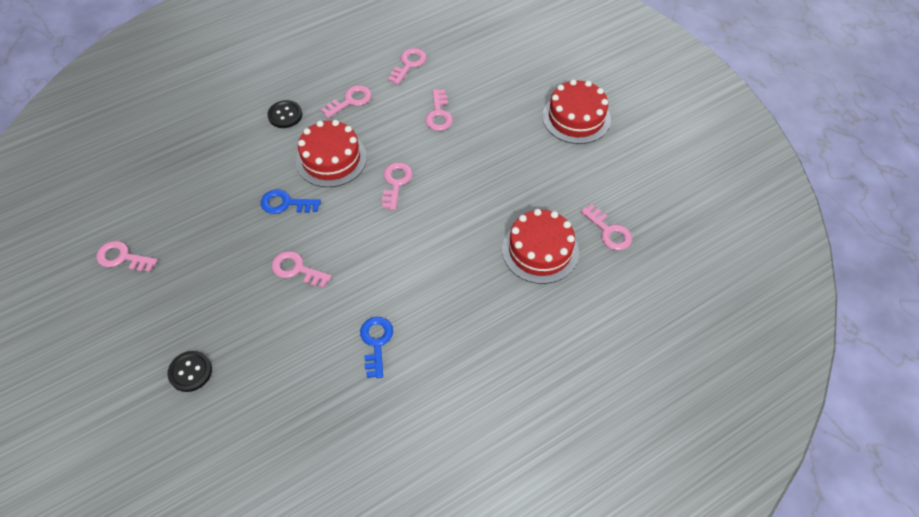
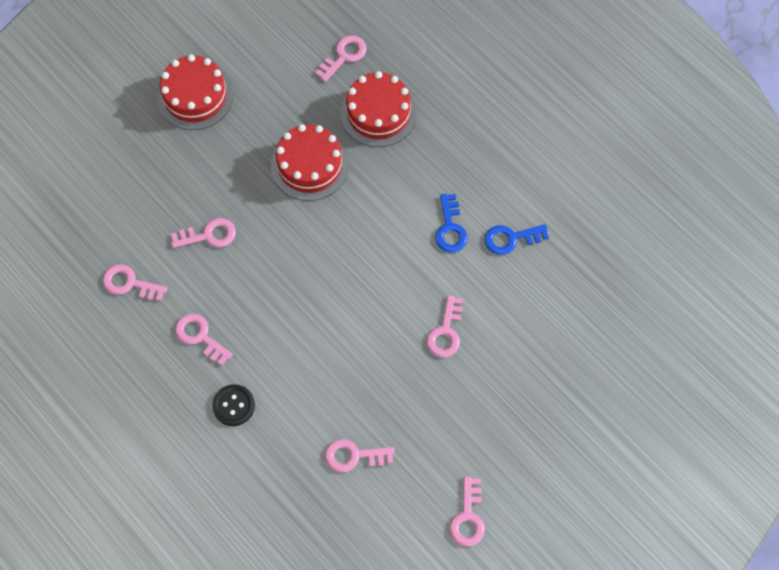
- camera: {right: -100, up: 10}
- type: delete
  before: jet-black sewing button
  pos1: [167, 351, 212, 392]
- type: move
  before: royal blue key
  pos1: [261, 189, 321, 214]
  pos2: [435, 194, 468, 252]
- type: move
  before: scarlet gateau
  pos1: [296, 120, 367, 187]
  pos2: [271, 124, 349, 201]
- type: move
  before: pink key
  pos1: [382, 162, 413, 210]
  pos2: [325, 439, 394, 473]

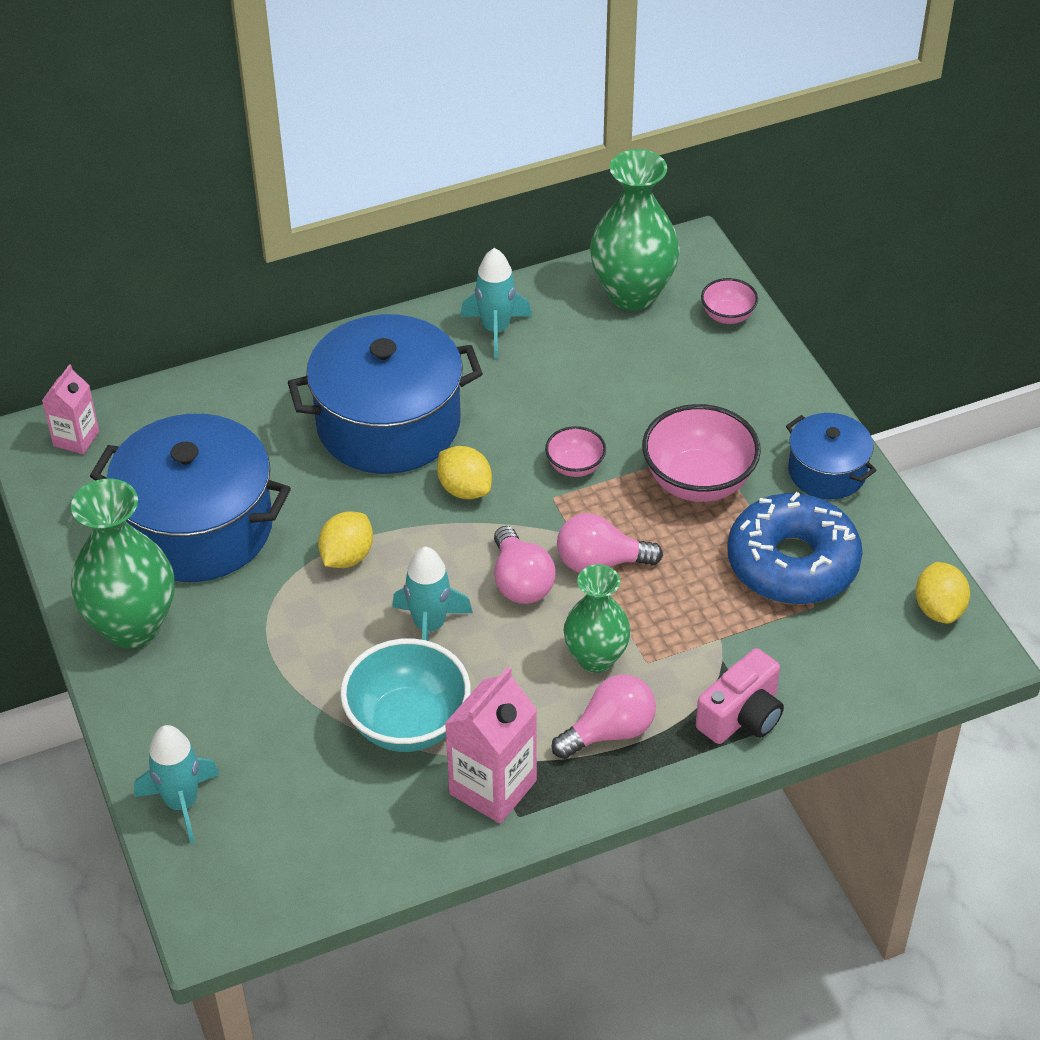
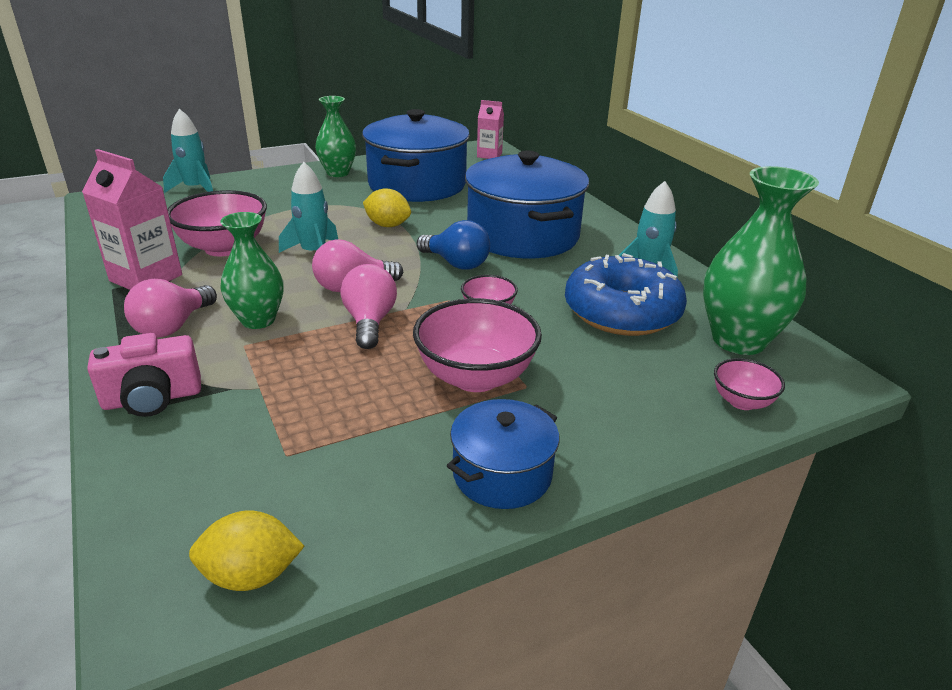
- camera: {right: 85, up: -15}
- type: move
  before: royal blue glazed donut
  pos1: [727, 492, 863, 604]
  pos2: [565, 253, 687, 336]
- type: replace
  before: yellow citrus fruit
  after: royal blue lightbulb
  pos1: [437, 446, 492, 499]
  pos2: [417, 220, 490, 270]
- type: recolor
  before: aqua deep dish
  after: pink deep dish
  pos1: [340, 638, 471, 752]
  pos2: [167, 190, 267, 256]
- type: rotate
  before: pink lightbulb
  pos1: [552, 675, 656, 759]
  pos2: [124, 279, 217, 338]
  turn: 60
- type: rotate
  before: pink compact camera
  pos1: [696, 648, 784, 744]
  pos2: [87, 333, 201, 417]
  turn: -60
- type: resize
  before: green vase
  pos1: [70, 479, 175, 648]
  pos2: [315, 96, 356, 177]
  scale: 0.65

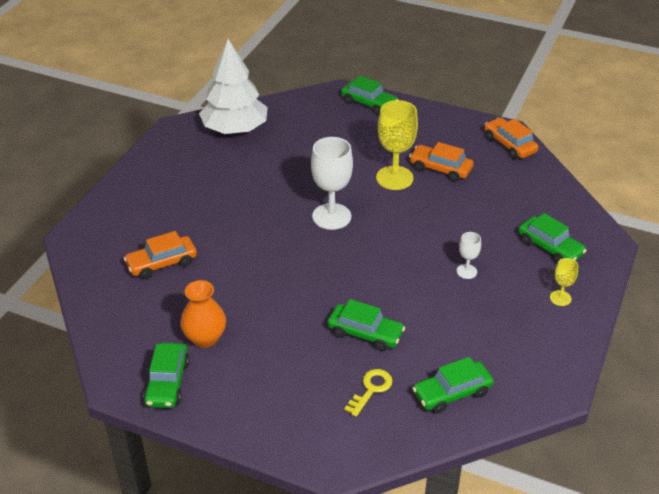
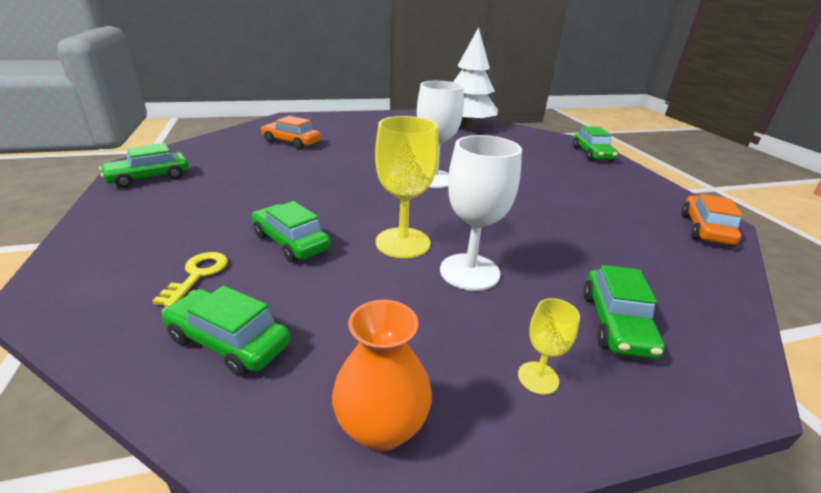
- camera: {right: 50, up: -10}
- type: delete
  before: orange-coloured car
  pos1: [409, 142, 474, 182]
- type: move
  before: orange-coloured vase
  pos1: [180, 280, 226, 348]
  pos2: [332, 300, 432, 452]
- type: move
  before: yellow chalice
  pos1: [376, 100, 418, 190]
  pos2: [375, 116, 439, 258]
- type: rotate
  before: green car
  pos1: [328, 299, 405, 351]
  pos2: [252, 201, 331, 262]
  turn: 150
- type: rotate
  before: yellow key
  pos1: [344, 369, 393, 417]
  pos2: [152, 252, 228, 307]
  turn: -75
- type: resize
  before: snow-white chalice
  pos1: [456, 232, 481, 279]
  pos2: [440, 135, 522, 291]
  scale: 2.02

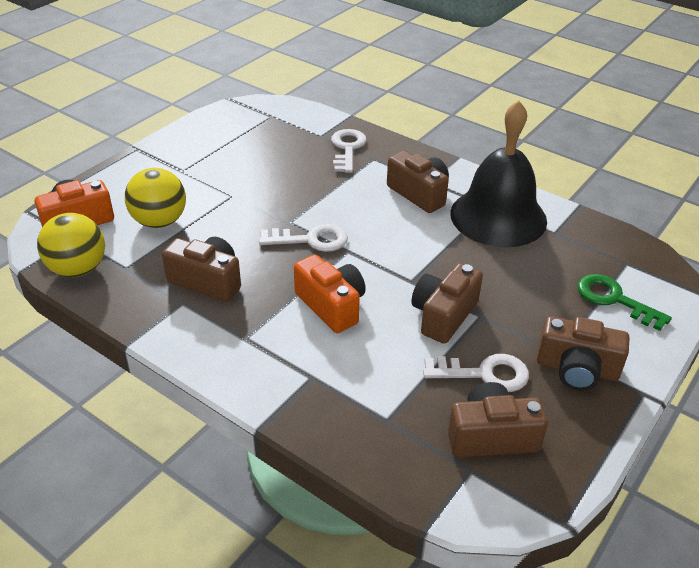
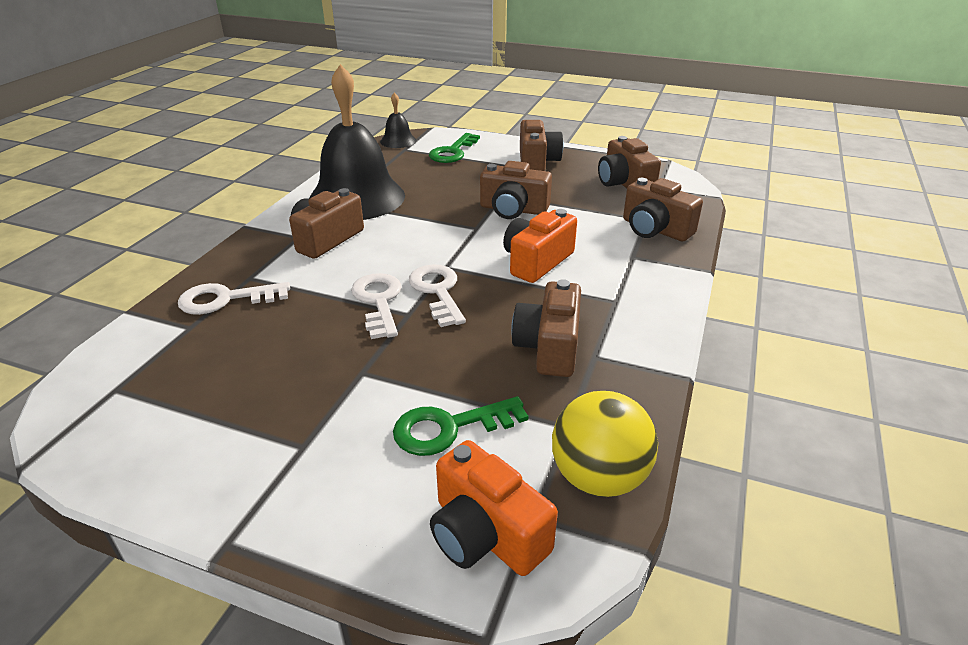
- camera: {right: -105, up: -5}
- type: insert
  after: jet-black hand bell
  pos2: [380, 92, 416, 148]
- type: insert
  after: russet compact camera
  pos2: [623, 178, 703, 241]
- type: move
  before: snow-white key
  pos1: [423, 354, 529, 392]
  pos2: [351, 273, 402, 339]
- type: replace
  before: yellow play ball
  after: green key
  pos1: [125, 168, 186, 228]
  pos2: [393, 396, 528, 456]

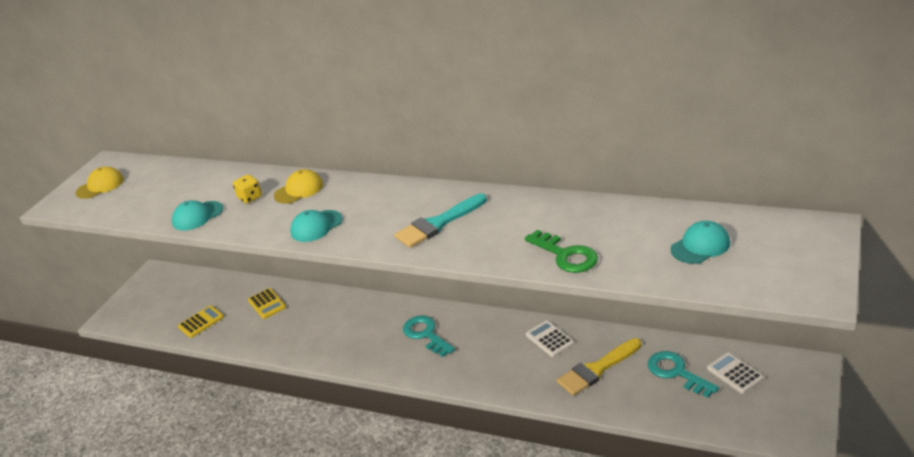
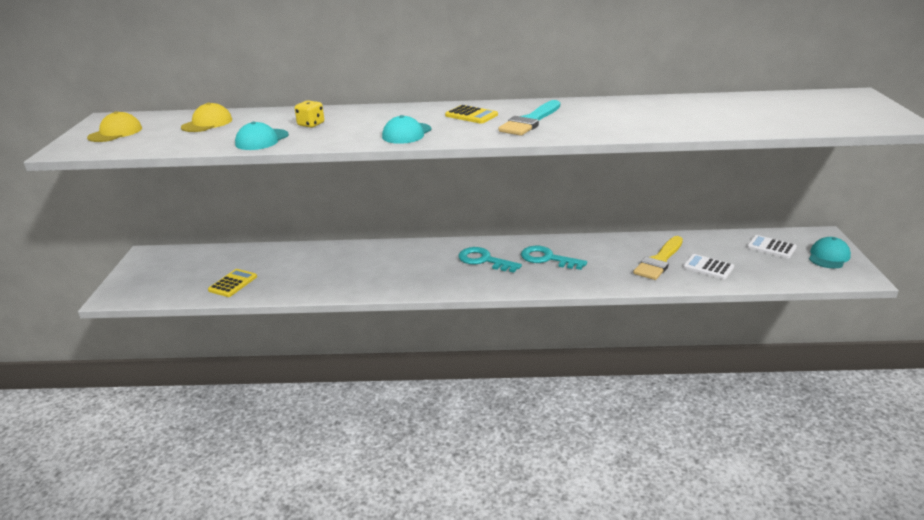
- camera: {right: -25, up: -5}
- type: delete
  before: green key
  pos1: [524, 230, 598, 273]
- type: move
  before: yellow adding machine
  pos1: [248, 288, 286, 319]
  pos2: [445, 105, 498, 124]
- type: move
  before: yellow cap
  pos1: [274, 169, 323, 204]
  pos2: [181, 102, 232, 132]
- type: move
  before: snow-white adding machine
  pos1: [526, 321, 574, 357]
  pos2: [683, 254, 734, 279]
- type: move
  before: aqua key
  pos1: [648, 351, 719, 398]
  pos2: [521, 246, 587, 270]
- type: move
  before: aqua cap
  pos1: [670, 221, 730, 264]
  pos2: [809, 237, 851, 268]

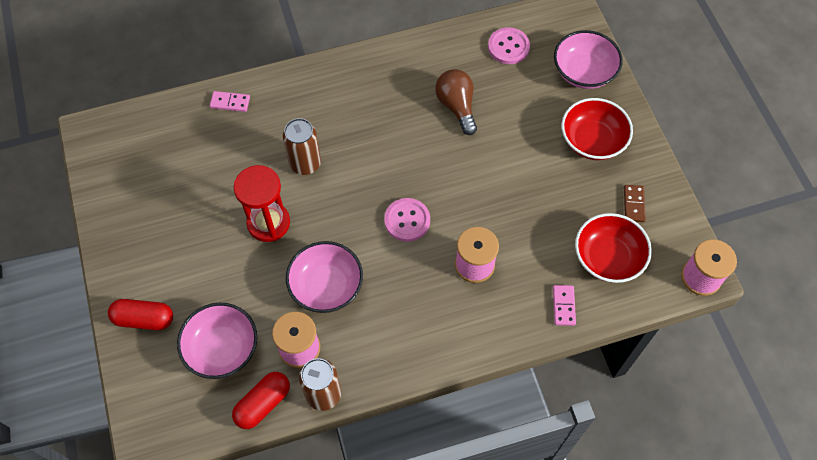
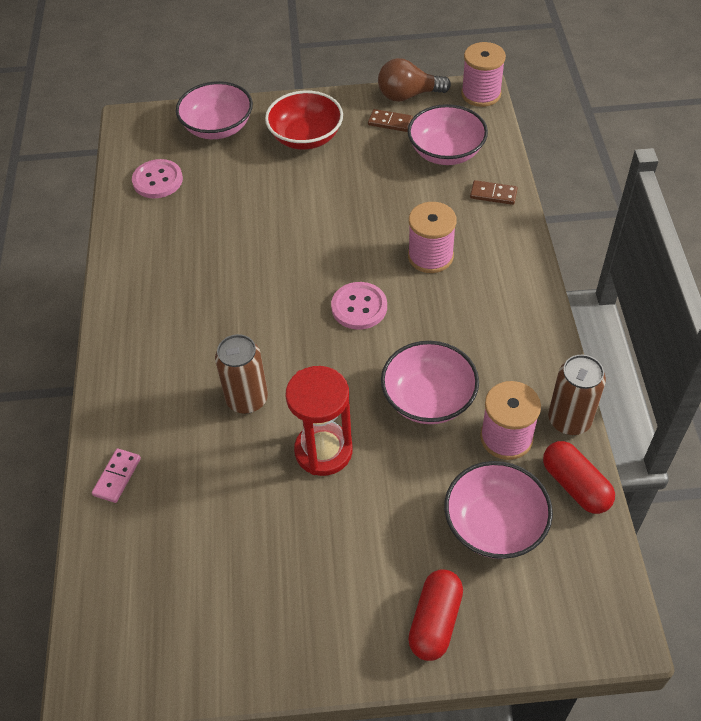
- camera: {right: -75, up: -10}
- type: move
  before: russet lightbulb
  pos1: [435, 69, 477, 135]
  pos2: [378, 58, 451, 102]
- type: recolor
  before: pink domino
  after: russet domino
  pos1: [553, 285, 576, 326]
  pos2: [470, 180, 518, 205]
- type: recolor
  before: scarlet deep dish
  after: pink deep dish
  pos1: [575, 213, 652, 283]
  pos2: [408, 104, 488, 165]

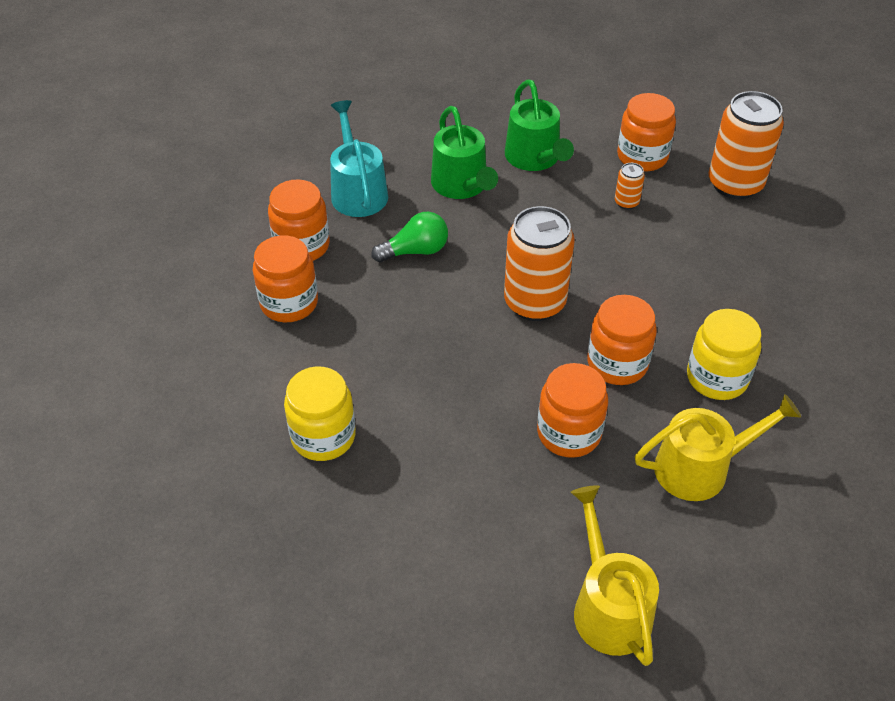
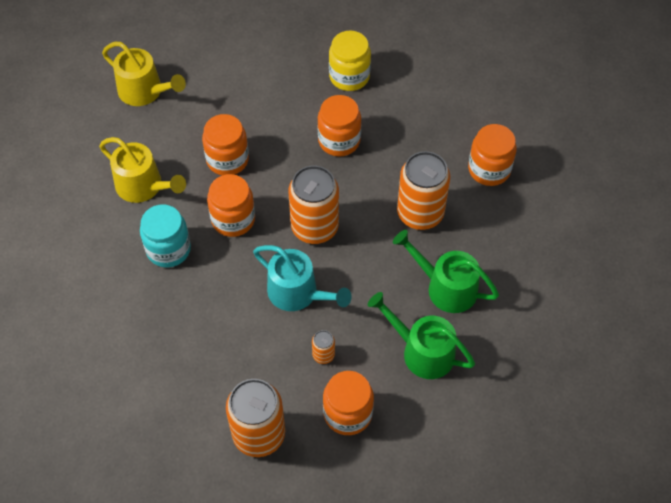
- camera: {right: 140, up: 10}
- type: move
  before: orange-coloured jam jar
  pos1: [253, 235, 318, 322]
  pos2: [317, 95, 361, 157]
- type: move
  before: aqua watering pot
  pos1: [330, 100, 388, 217]
  pos2: [253, 245, 352, 311]
- type: replace
  before: green lightbulb
  after: orange-coloured tin
  pos1: [371, 212, 448, 263]
  pos2: [397, 151, 450, 230]
- type: recolor
  before: yellow jam jar
  after: aqua jam jar
  pos1: [687, 309, 761, 400]
  pos2: [140, 204, 191, 268]
- type: rotate
  before: yellow watering pot
  pos1: [635, 394, 801, 501]
  pos2: [99, 137, 186, 203]
  turn: -90

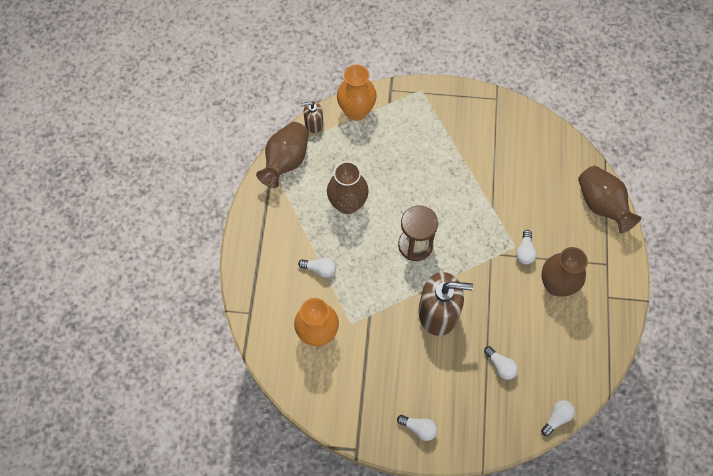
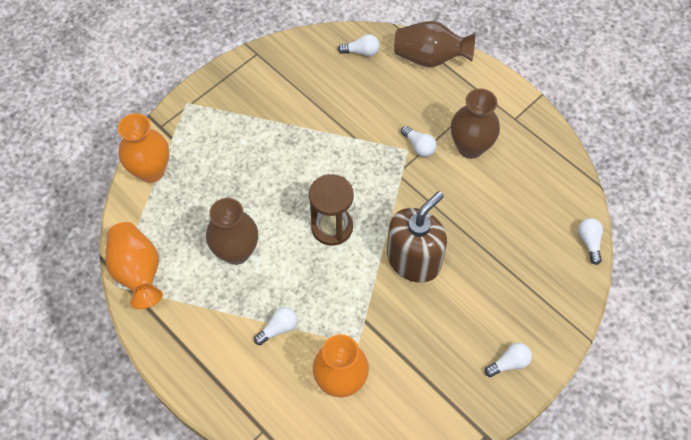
- camera: {right: -50, up: -5}
- type: delete
  before: russet pump bottle
  pos1: [301, 101, 323, 133]
- type: move
  before: snow-white lightbulb
  pos1: [484, 346, 518, 380]
  pos2: [338, 34, 380, 56]
- type: recolor
  before: russet vase
  after: orange-coloured vase
  pos1: [256, 122, 309, 188]
  pos2: [105, 222, 163, 309]

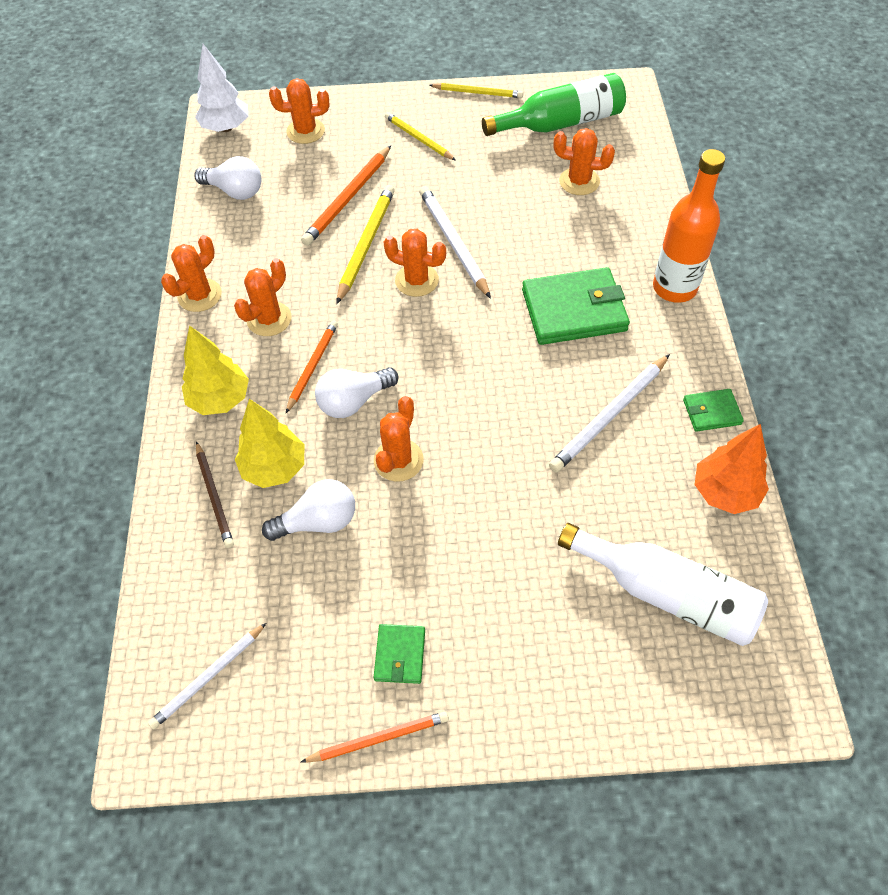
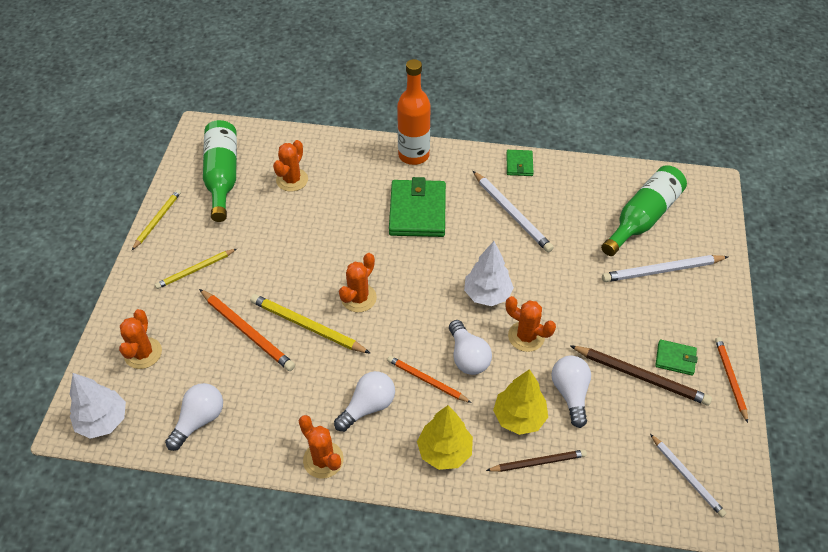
- camera: {right: -80, up: -5}
- type: delete
  before: orange-coloured toy tree
  pos1: [694, 424, 769, 514]
- type: insert
  after: snow-white toy tree
  pos2: [464, 241, 514, 306]
- type: insert
  after: russet wooden pencil
  pos2: [570, 345, 712, 406]
- type: move
  before: snow-white wooden pencil
  pos1: [419, 186, 491, 299]
  pos2: [602, 255, 729, 282]
- type: replace
  before: orange-coloured cactus
  after: snow-white lightbulb
  pos1: [234, 258, 292, 336]
  pos2: [334, 371, 395, 432]
- type: recolor
  before: snow-white flask
  after: green flask
  pos1: [558, 523, 768, 646]
  pos2: [601, 165, 687, 256]

